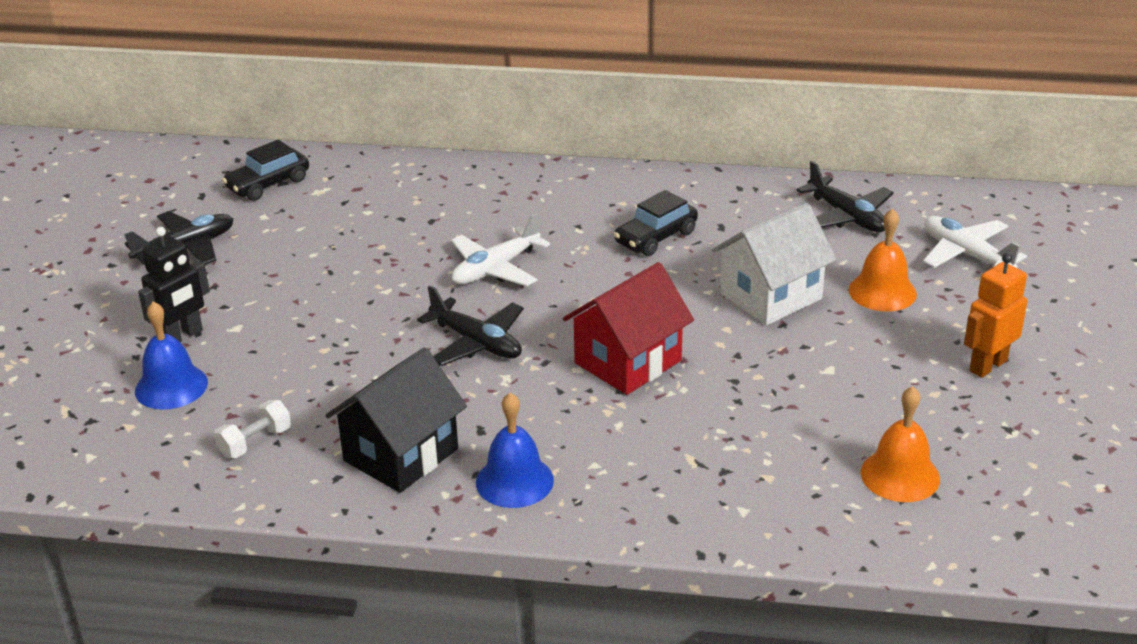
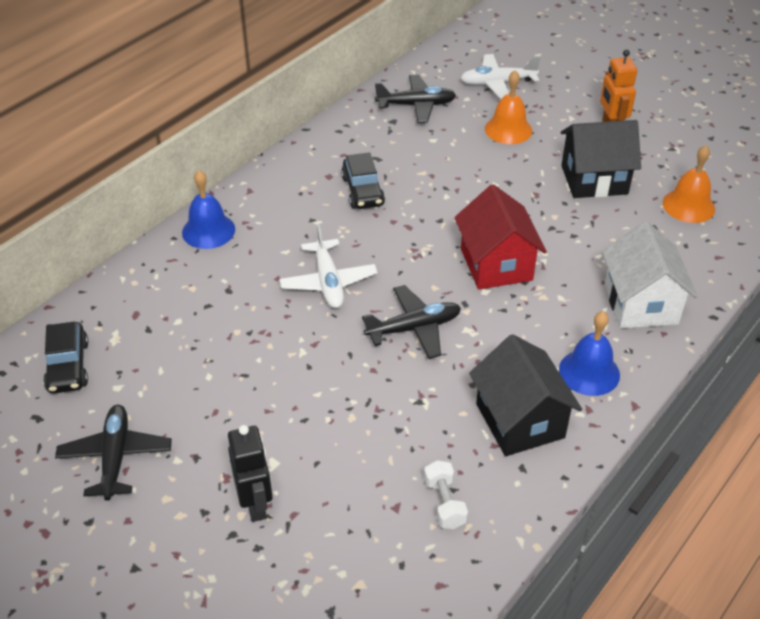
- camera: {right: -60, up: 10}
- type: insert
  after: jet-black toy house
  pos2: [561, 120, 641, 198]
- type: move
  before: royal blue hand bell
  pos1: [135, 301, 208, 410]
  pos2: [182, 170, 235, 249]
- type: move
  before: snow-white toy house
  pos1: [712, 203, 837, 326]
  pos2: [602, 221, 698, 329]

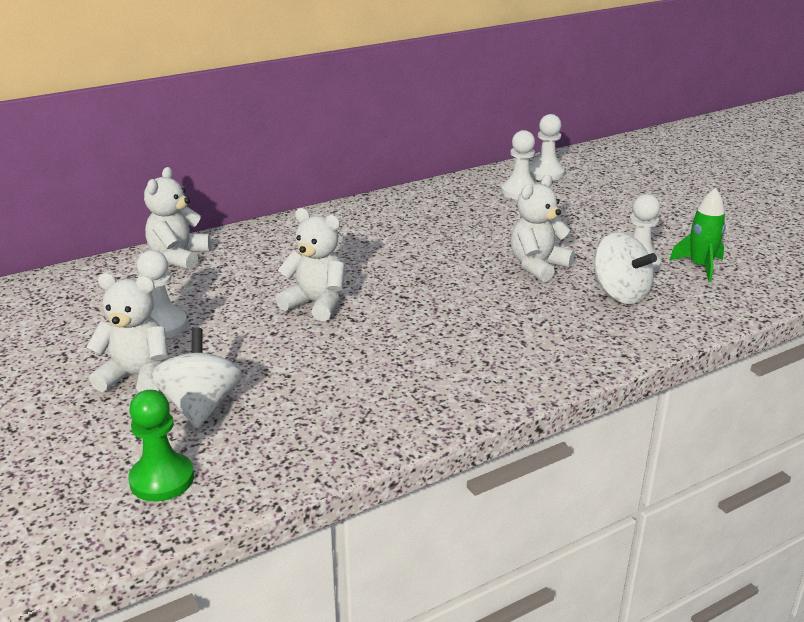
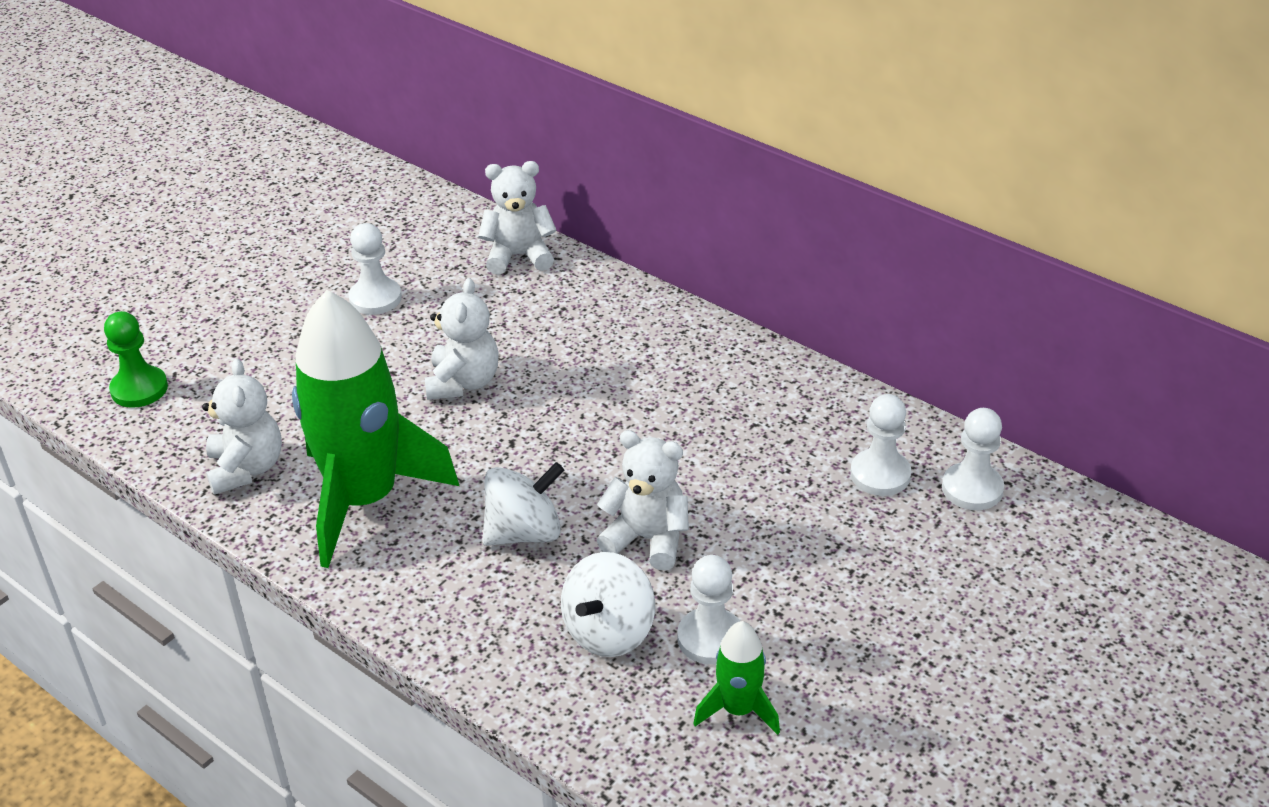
- camera: {right: 70, up: 10}
- type: insert
  after: green toy rocket
  pos2: [292, 290, 459, 568]
- type: move
  before: snow-white teddy bear
  pos1: [86, 273, 168, 392]
  pos2: [202, 358, 282, 495]
- type: move
  before: snow-white whirligig
  pos1: [151, 328, 243, 429]
  pos2: [482, 462, 564, 546]

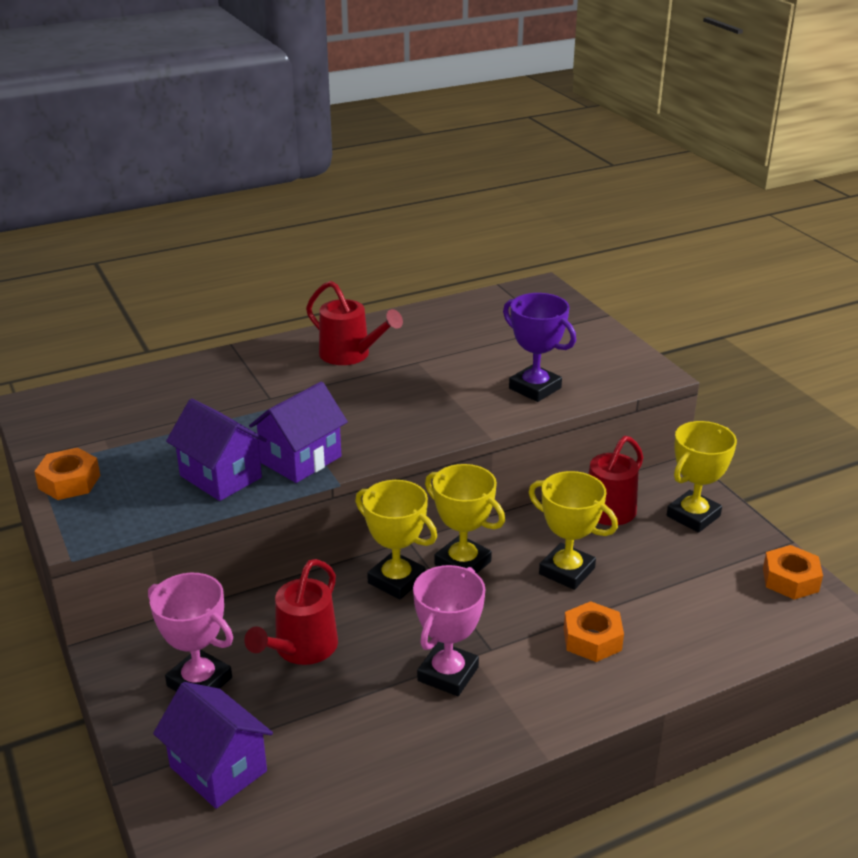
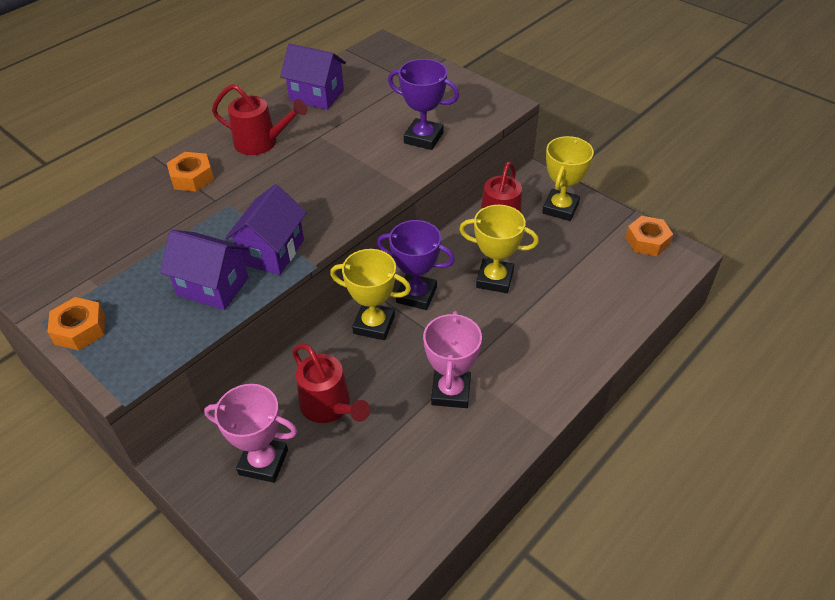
- camera: {right: -20, up: 15}
- type: move
  before: purple toy house
  pos1: [153, 682, 273, 809]
  pos2: [280, 44, 346, 110]
- type: move
  before: orange-coloured hexagon nut
  pos1: [564, 601, 624, 662]
  pos2: [167, 152, 214, 192]
- type: recolor
  before: yellow award cup
  after: purple award cup
  pos1: [425, 464, 505, 574]
  pos2: [377, 220, 455, 310]
- type: rotate
  before: scarlet watering pot
  pos1: [244, 559, 338, 665]
  pos2: [292, 343, 370, 423]
  turn: -45

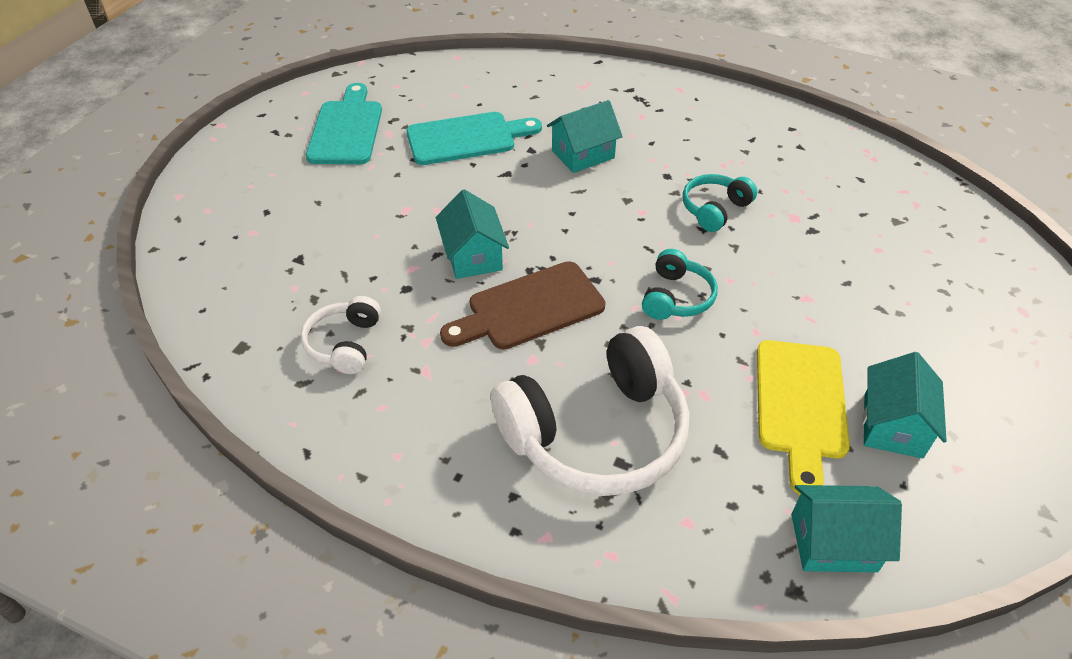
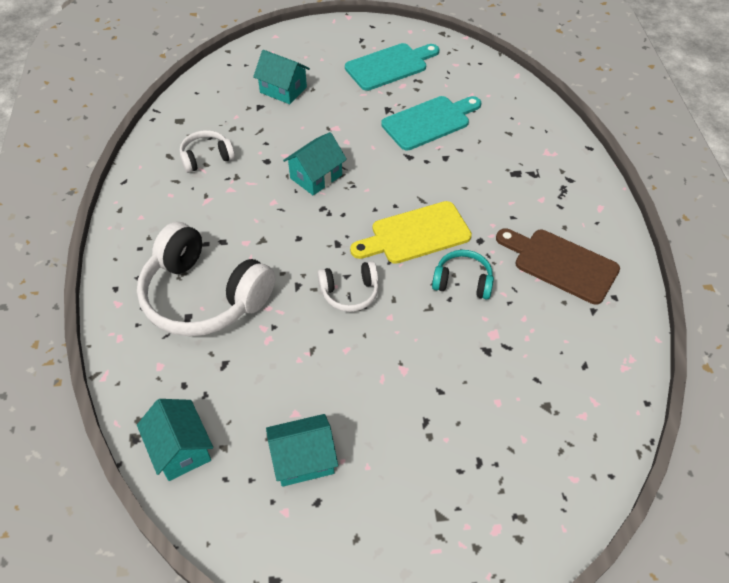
- camera: {right: 60, up: 5}
- type: move
  before: russet chopping board
  pos1: [440, 261, 606, 350]
  pos2: [496, 229, 620, 304]
- type: move
  before: aqua toy house
  pos1: [547, 100, 623, 173]
  pos2: [253, 50, 310, 104]
- type: move
  before: yellow chopping board
  pos1: [757, 340, 850, 495]
  pos2: [350, 201, 472, 264]
- type: recolor
  before: aqua headset
  after: snow-white headset
  pos1: [642, 249, 718, 320]
  pos2: [317, 261, 379, 312]
- type: rotate
  before: aqua chopping board
  pos1: [407, 112, 542, 165]
  pos2: [381, 96, 481, 150]
  turn: -75

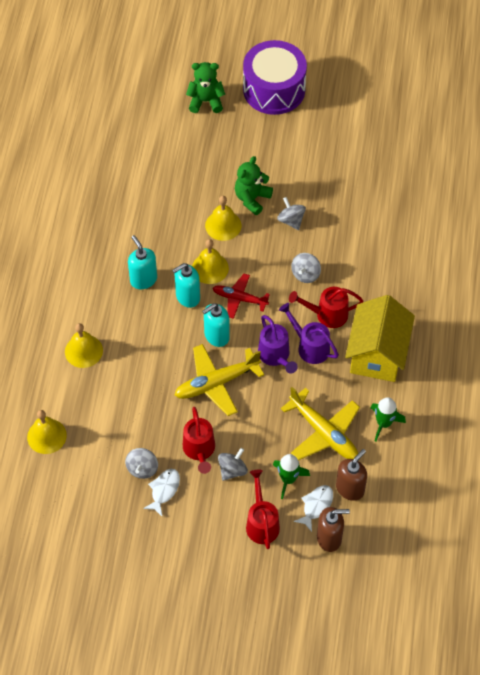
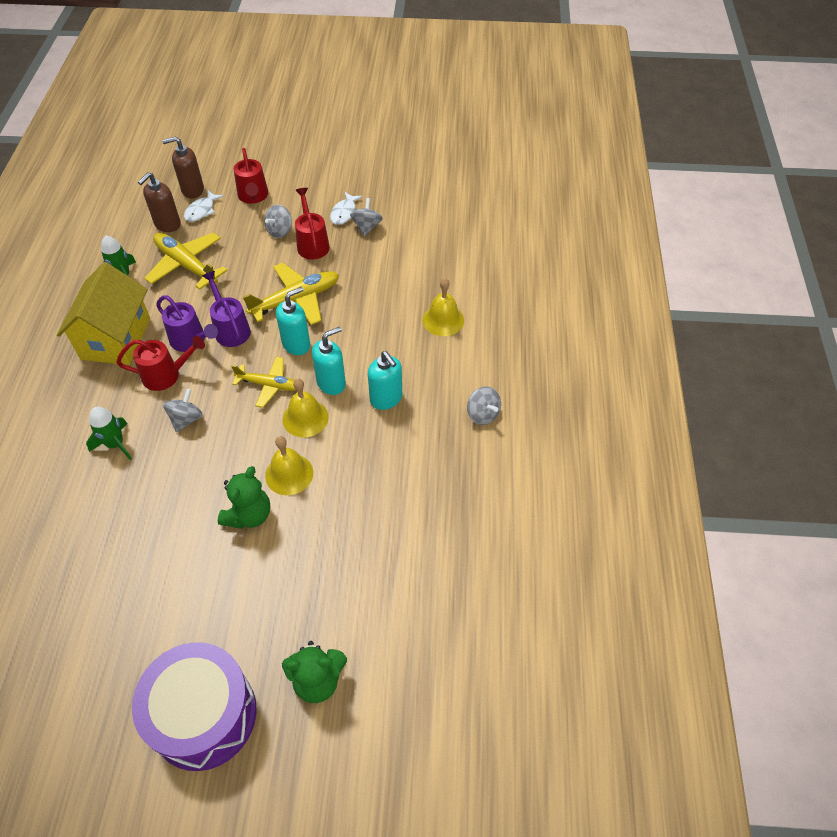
- camera: {right: 175, up: -5}
- type: delete
  before: yellow hand bell
  pos1: [27, 410, 67, 454]
- type: move
  before: green toy rocket
  pos1: [273, 454, 310, 499]
  pos2: [86, 407, 132, 460]
- type: move
  before: grey whirligig
  pos1: [277, 197, 306, 230]
  pos2: [467, 386, 501, 425]
- type: recolor
  before: scarlet plane
  after: yellow plane
  pos1: [213, 274, 270, 319]
  pos2: [231, 357, 296, 408]

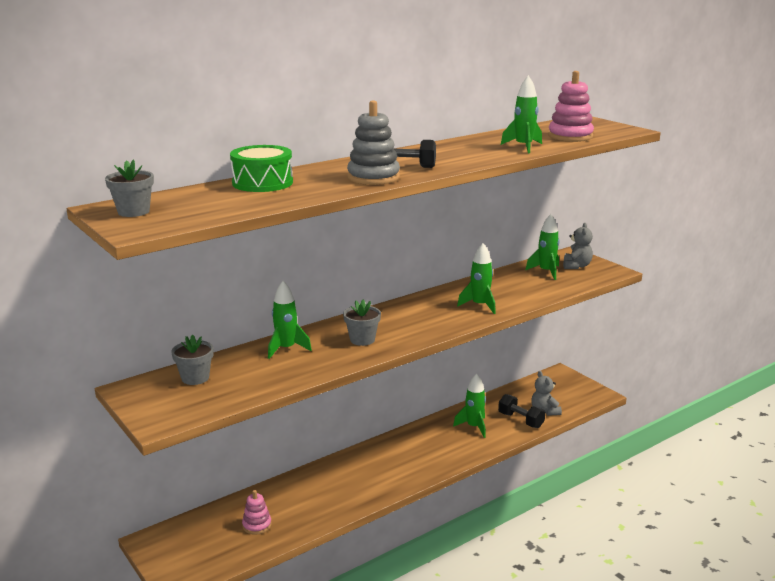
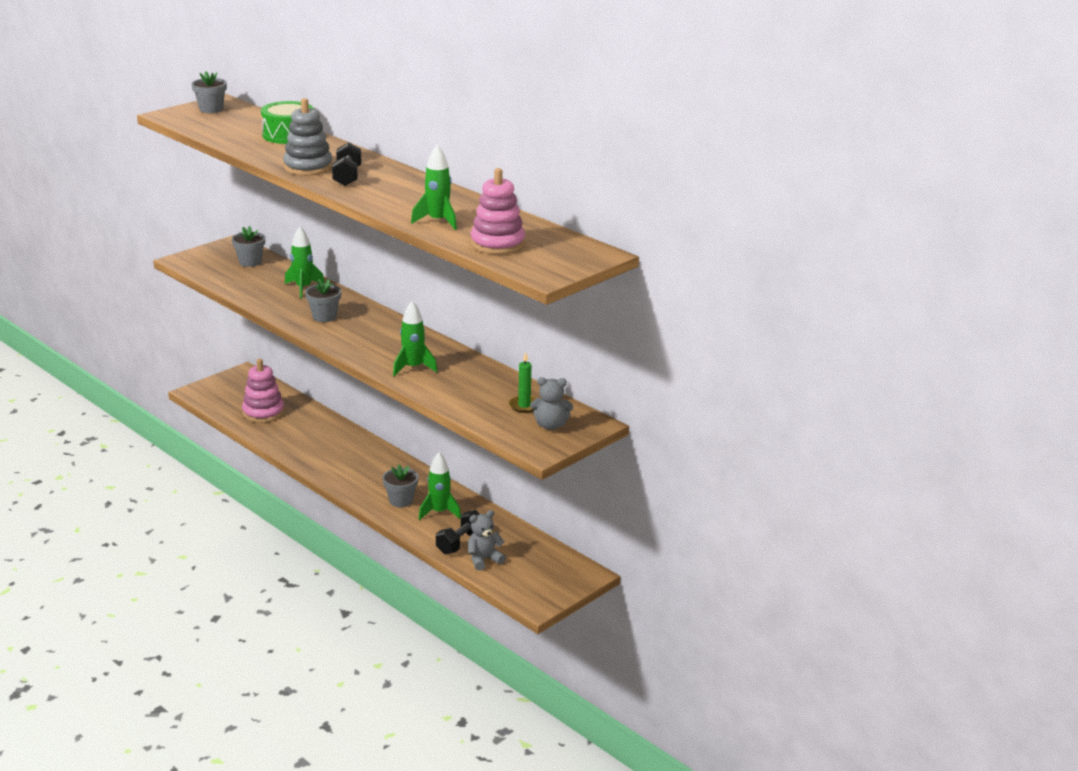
- camera: {right: 80, up: 5}
- type: insert
  after: grey plant pot
  pos2: [383, 464, 419, 507]
- type: replace
  before: green toy rocket
  after: green wax candle
  pos1: [525, 214, 559, 280]
  pos2: [509, 351, 536, 413]
- type: resize
  before: pink ring stacker
  pos1: [242, 490, 271, 535]
  pos2: [242, 359, 285, 423]
  scale: 1.66

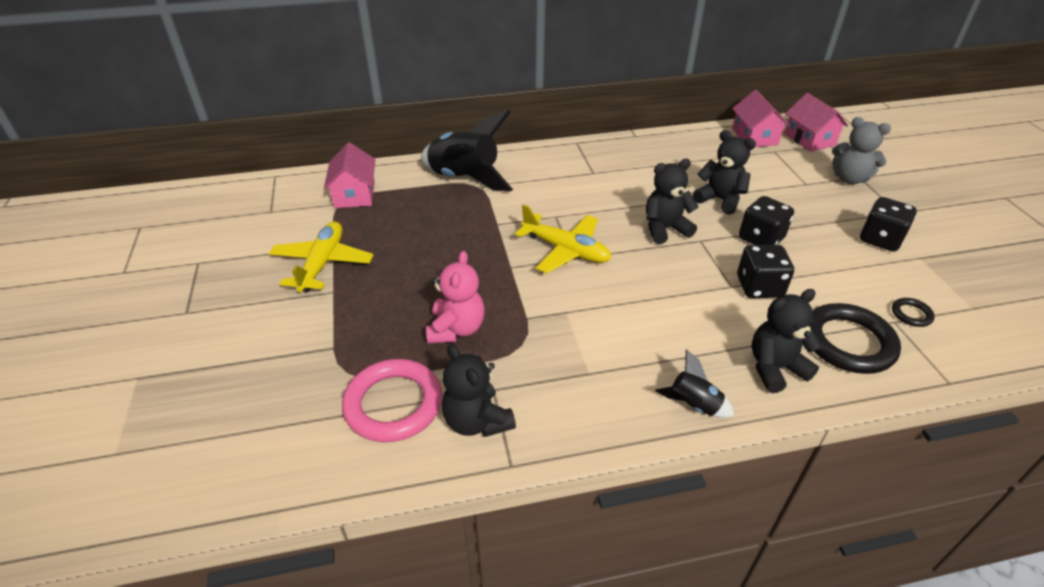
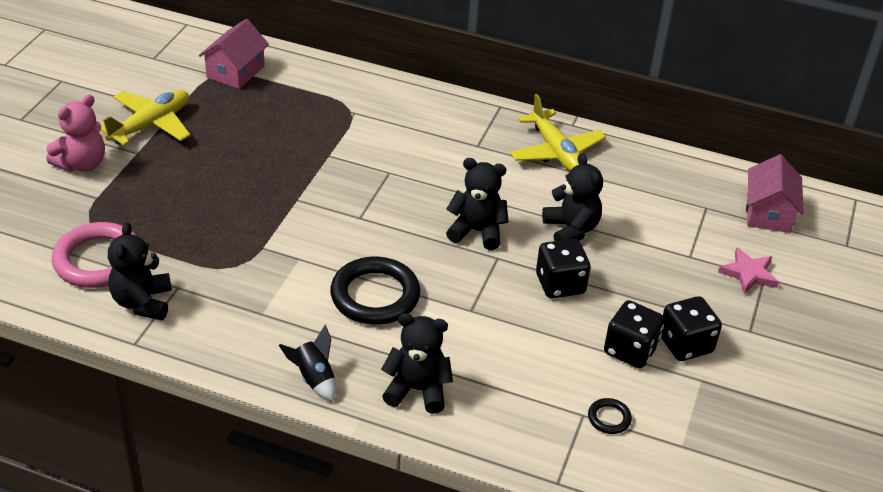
- camera: {right: 30, up: 0}
- type: delete
  before: jet-black toy rocket
  pos1: [421, 110, 513, 191]
- type: delete
  before: pink toy house
  pos1: [732, 90, 790, 147]
- type: move
  before: pink teddy bear
  pos1: [426, 251, 485, 344]
  pos2: [46, 95, 105, 172]
- type: move
  before: yellow plane
  pos1: [515, 205, 611, 273]
  pos2: [510, 94, 606, 171]
- type: move
  before: jet-black die
  pos1: [737, 245, 794, 298]
  pos2: [604, 300, 665, 368]
- type: move
  before: jet-black ring
  pos1: [810, 303, 901, 374]
  pos2: [330, 257, 420, 325]
- type: replace
  before: grey teddy bear
  after: pink five-pointed star
  pos1: [832, 117, 891, 184]
  pos2: [718, 247, 779, 294]

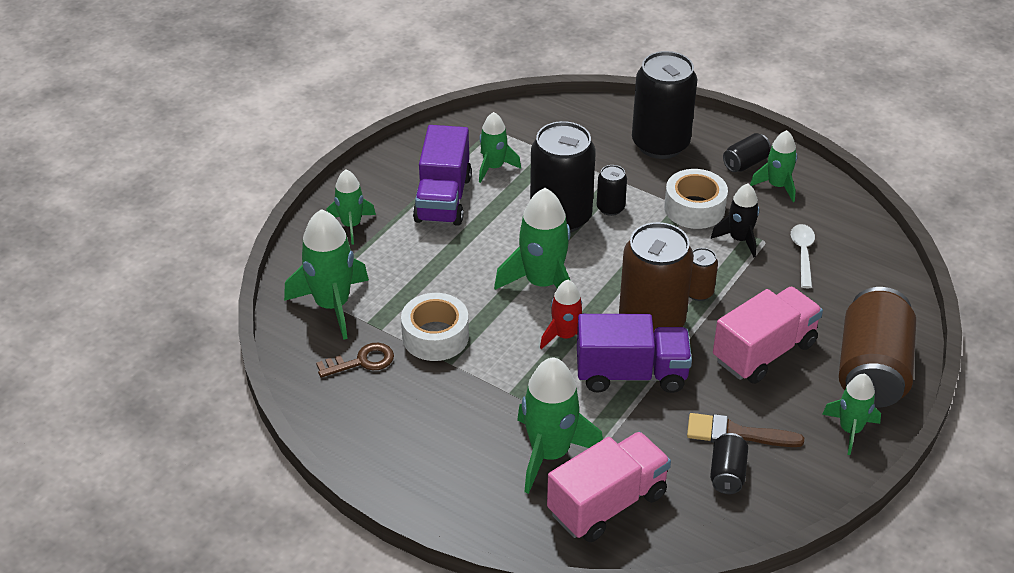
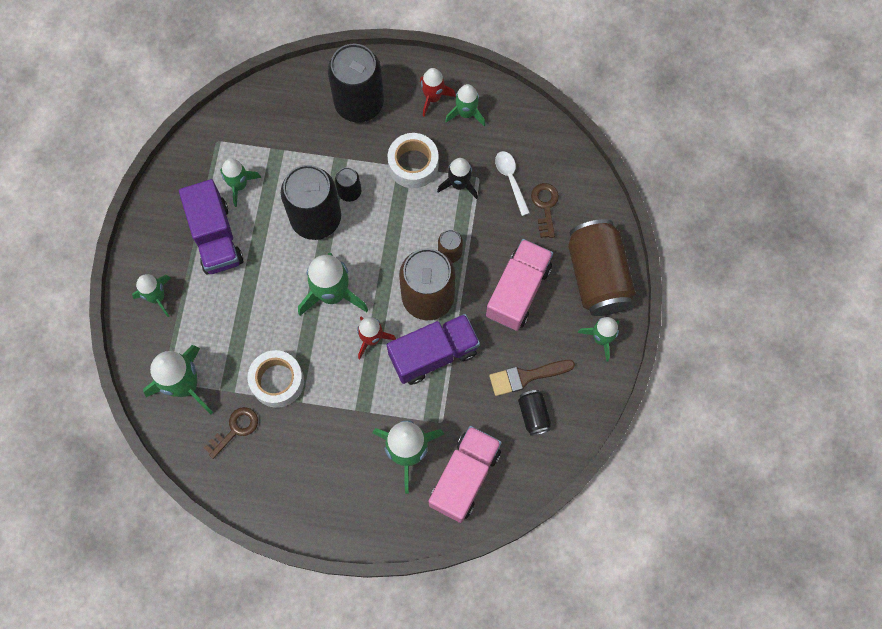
- camera: {right: -25, up: 30}
- type: insert
  after: russet key
  pos2: [531, 183, 559, 238]
- type: replace
  before: jet-black tin
  after: scarlet toy rocket
  pos1: [723, 133, 771, 172]
  pos2: [420, 68, 456, 117]

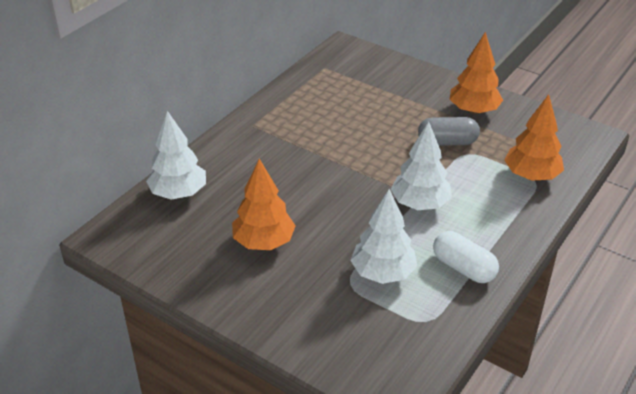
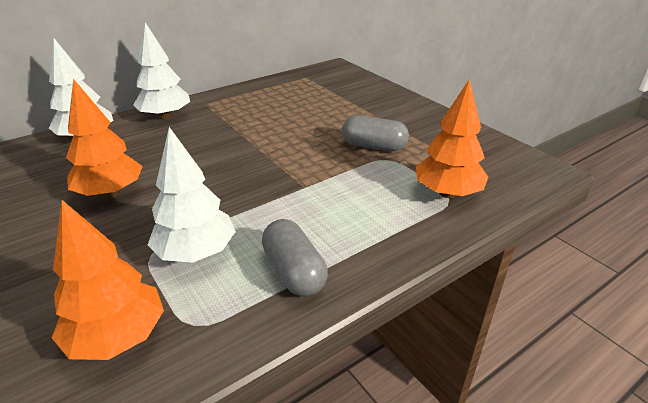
- camera: {right: 20, up: -5}
- type: move
  before: snow-white toy tree
  pos1: [391, 122, 452, 210]
  pos2: [133, 22, 190, 120]
- type: move
  before: orange-coloured toy tree
  pos1: [449, 32, 503, 114]
  pos2: [52, 200, 164, 360]
- type: recolor
  before: snow-white pill shape
  after: grey pill shape
  pos1: [433, 231, 499, 283]
  pos2: [262, 219, 328, 296]

